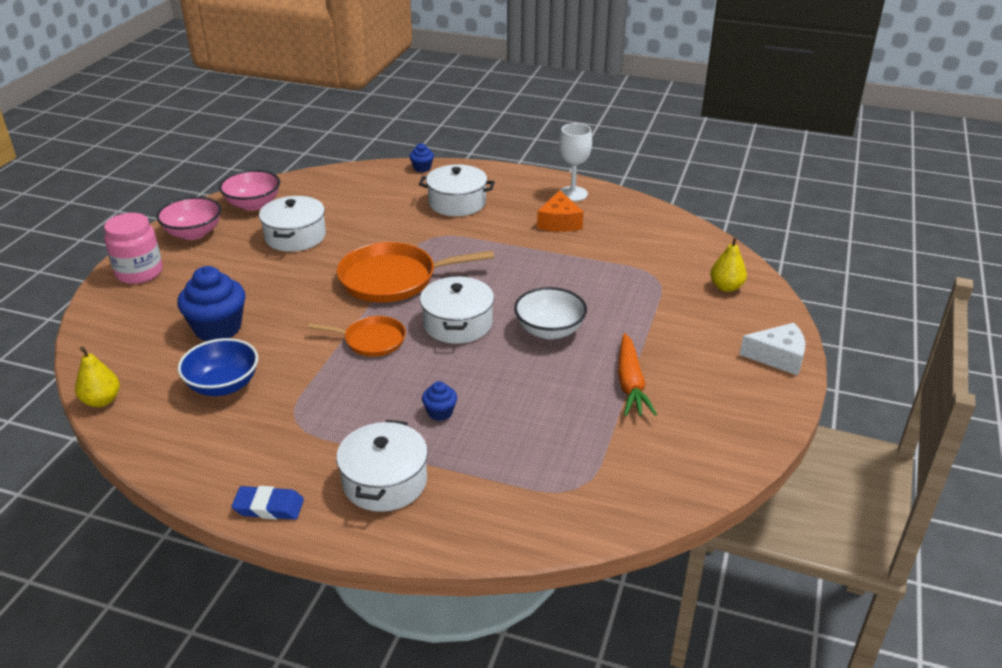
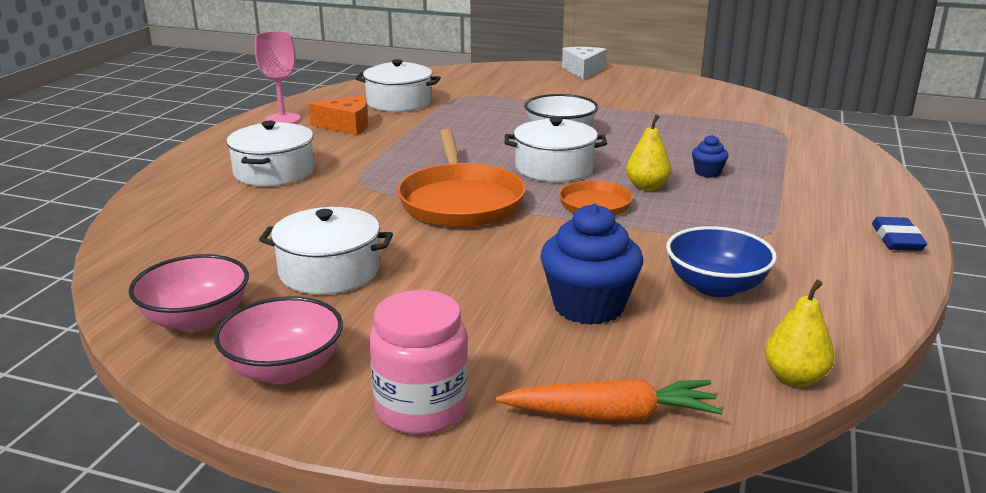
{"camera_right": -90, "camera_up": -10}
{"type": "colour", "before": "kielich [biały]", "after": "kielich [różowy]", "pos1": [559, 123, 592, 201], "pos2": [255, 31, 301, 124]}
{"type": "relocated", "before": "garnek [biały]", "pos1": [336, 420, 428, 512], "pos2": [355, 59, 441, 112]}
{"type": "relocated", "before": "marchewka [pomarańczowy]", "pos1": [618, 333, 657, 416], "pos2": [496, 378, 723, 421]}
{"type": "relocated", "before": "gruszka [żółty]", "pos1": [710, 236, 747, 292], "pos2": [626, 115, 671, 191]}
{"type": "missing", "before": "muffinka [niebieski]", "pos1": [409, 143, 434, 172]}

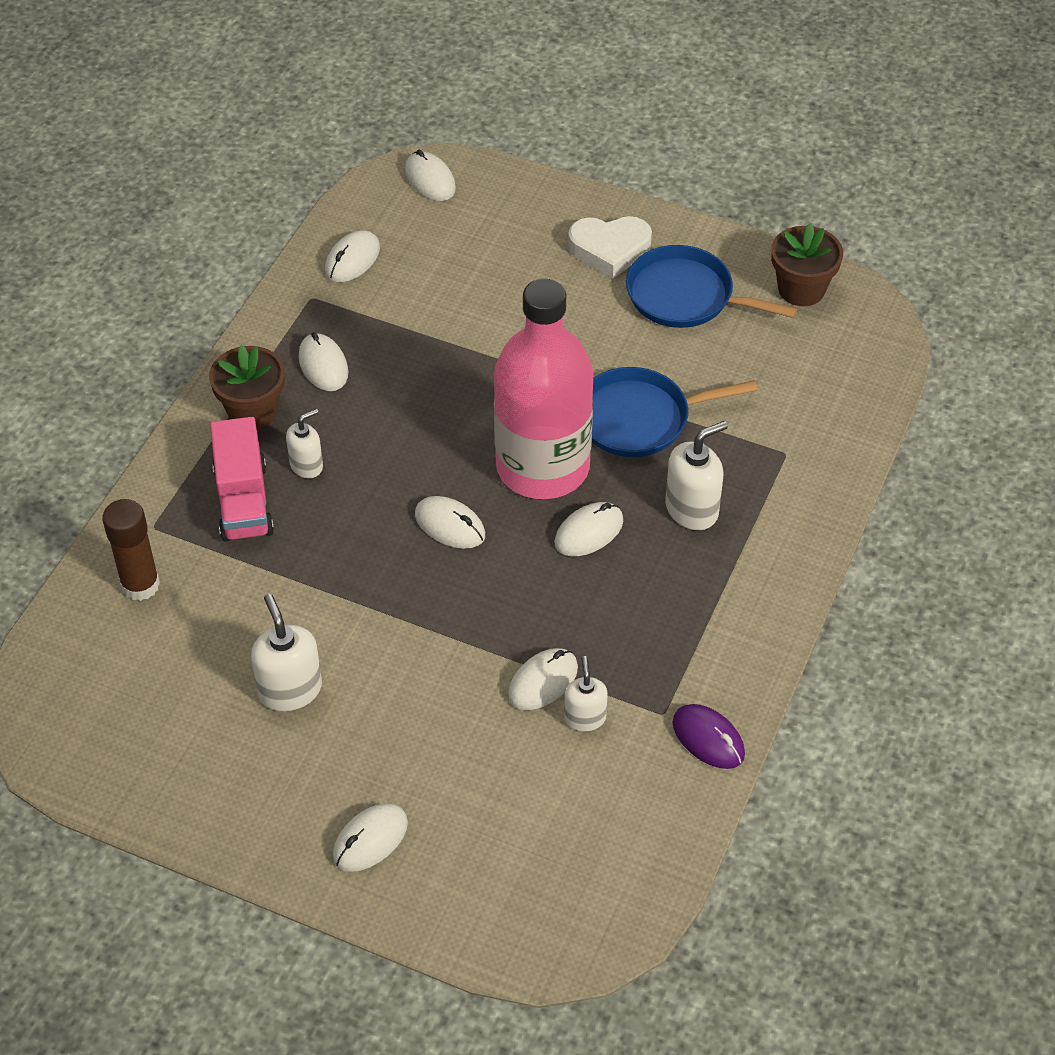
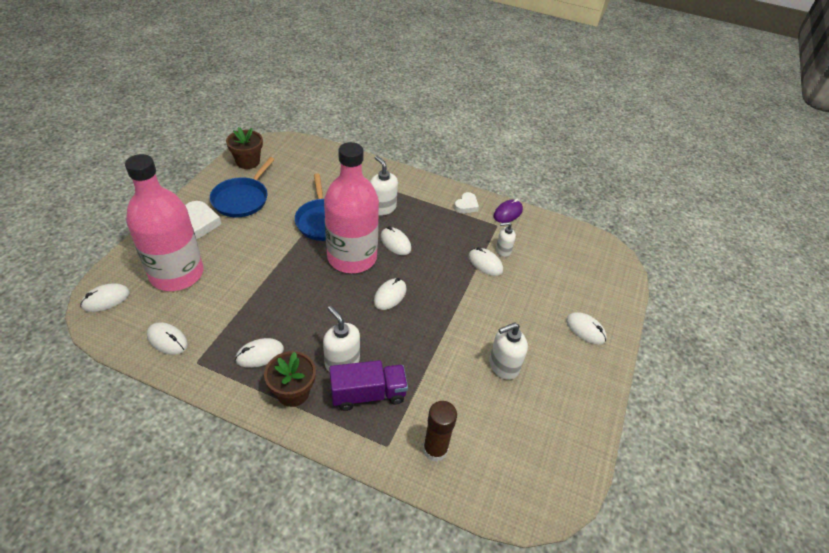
{"camera_right": -95, "camera_up": -5}
{"type": "appeared", "after": "butelka [różowy]", "pos2": [125, 154, 204, 291]}
{"type": "size", "before": "dozownik mydła [biały]", "pos1": [286, 409, 323, 478], "pos2": [323, 306, 360, 372], "scale": 1.56}
{"type": "colour", "before": "ciężarówka [różowy]", "after": "ciężarówka [fioletowy]", "pos1": [210, 417, 274, 542], "pos2": [329, 360, 408, 411]}
{"type": "appeared", "after": "serce [biały]", "pos2": [454, 192, 479, 213]}

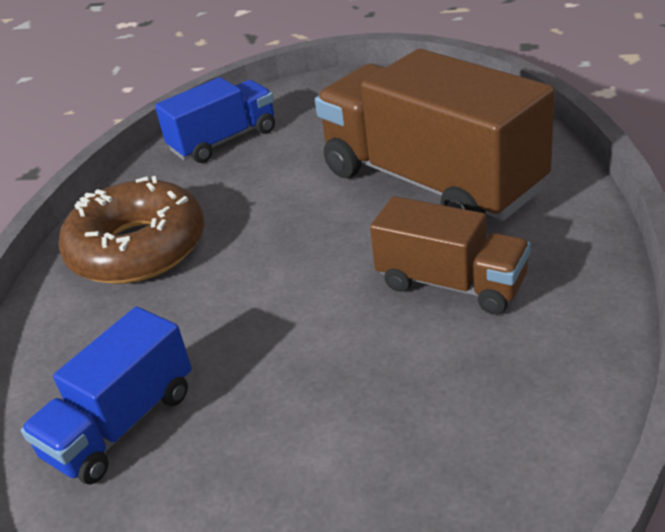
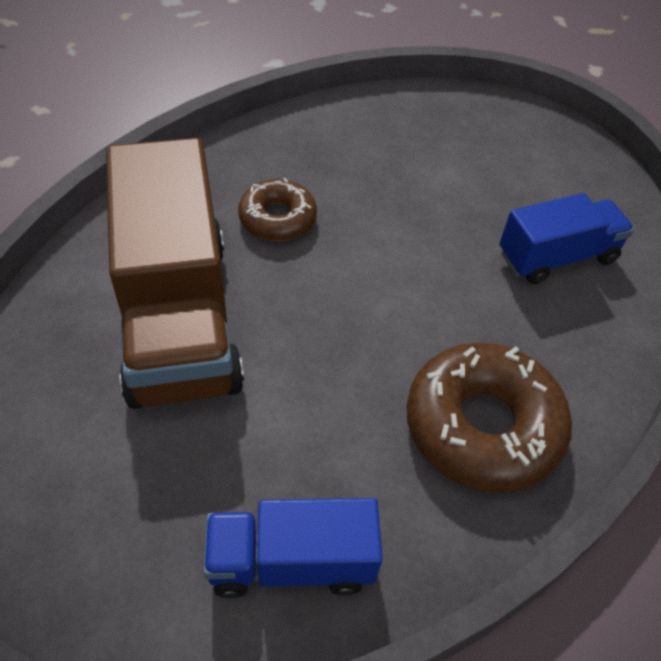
{"camera_right": -155, "camera_up": 15}
{"type": "exchanged", "before": "ciężarówka [brązowy]", "after": "donut [brązowy]", "pos1": [370, 196, 531, 315], "pos2": [238, 178, 317, 241]}

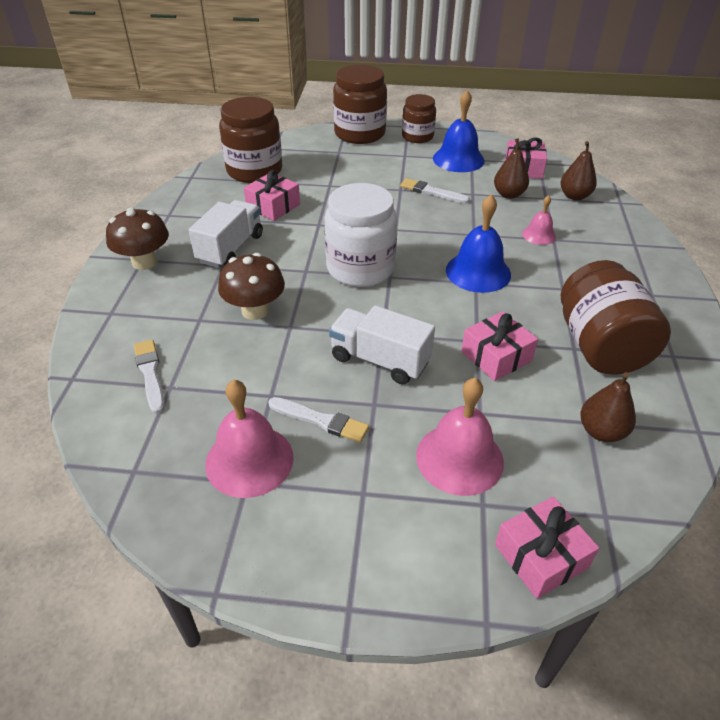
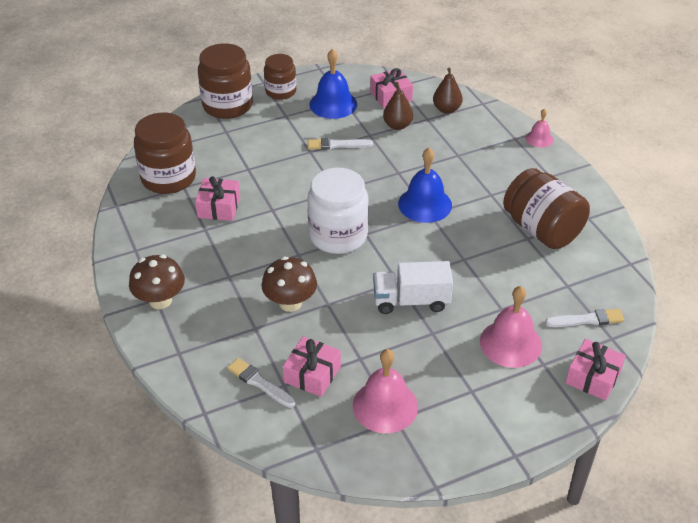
{"camera_right": -30, "camera_up": 0}
{"type": "relocated", "before": "prezent [różowy]", "pos1": [461, 311, 538, 381], "pos2": [283, 336, 341, 397]}
{"type": "relocated", "before": "dzwonek [różowy]", "pos1": [522, 195, 556, 245], "pos2": [526, 109, 553, 148]}
{"type": "relocated", "before": "pędzel [biały]", "pos1": [268, 397, 369, 443], "pos2": [545, 309, 624, 327]}
{"type": "missing", "before": "ciężarówka [biały]", "pos1": [189, 200, 263, 268]}
{"type": "missing", "before": "gruszka [brązowy]", "pos1": [580, 372, 636, 442]}

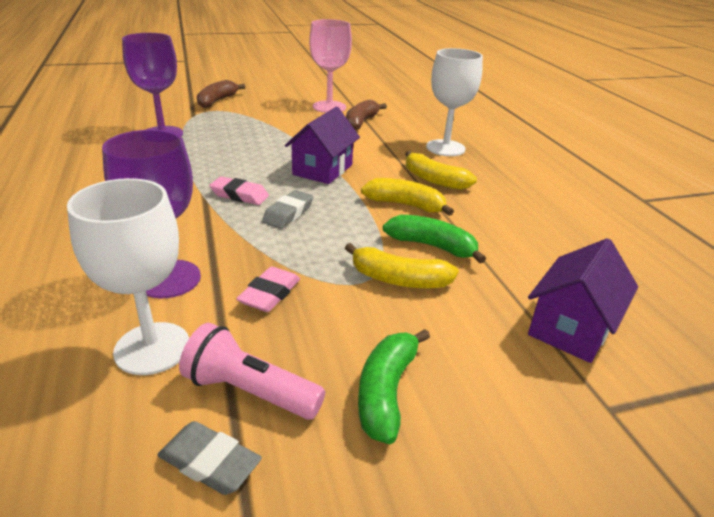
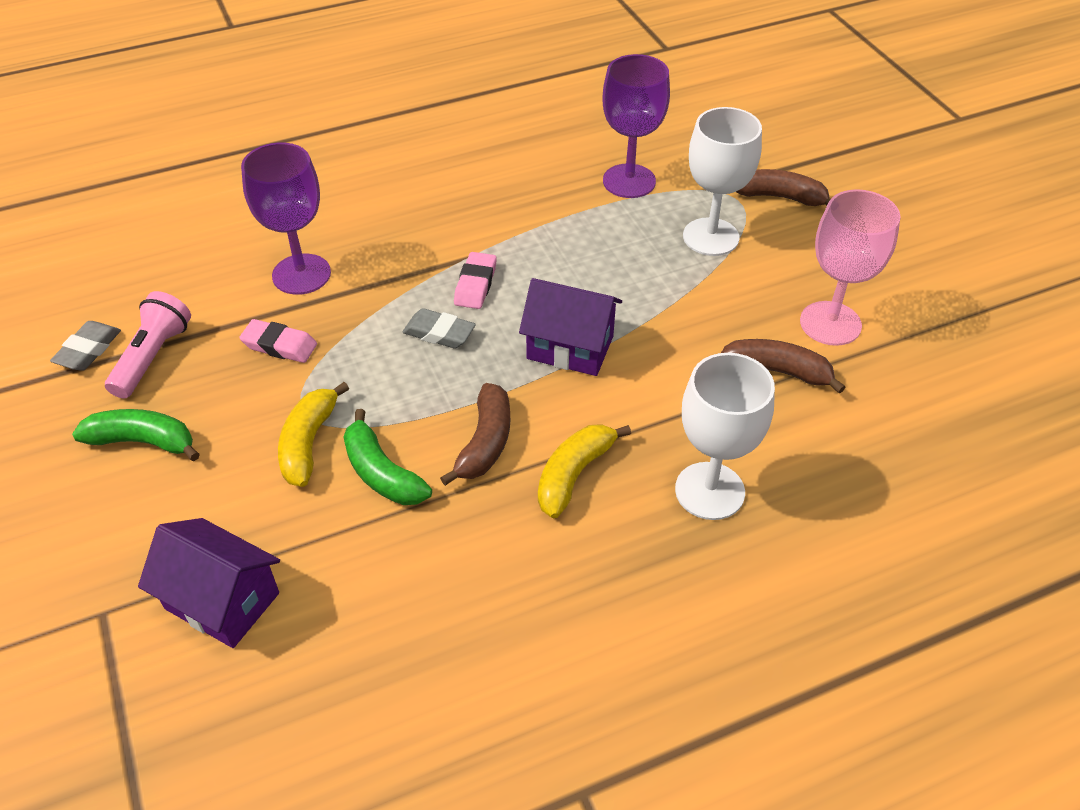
{"camera_right": 85, "camera_up": 15}
{"type": "spun", "before": "banan [zielony]", "pos1": [383, 215, 486, 263], "pos2": [343, 409, 432, 505], "turn": 120}
{"type": "colour", "before": "banan [żółty]", "after": "banan [brązowy]", "pos1": [361, 178, 454, 216], "pos2": [440, 383, 510, 486]}
{"type": "relocated", "before": "kielich [biały]", "pos1": [67, 178, 189, 375], "pos2": [683, 107, 762, 256]}

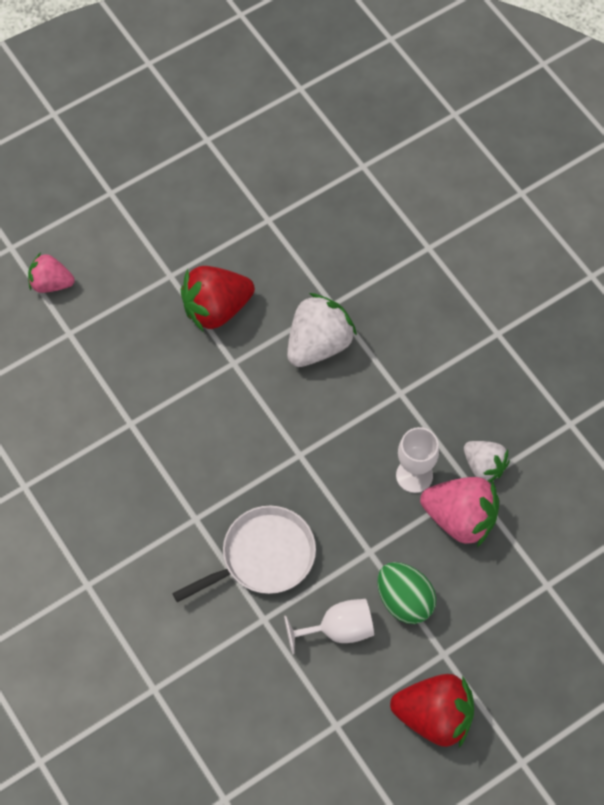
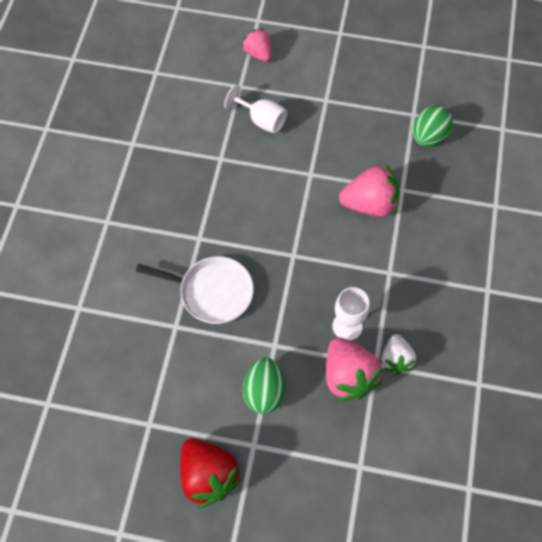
{"camera_right": 45, "camera_up": 0}
{"type": "relocated", "before": "kielich [biały]", "pos1": [284, 599, 374, 655], "pos2": [224, 84, 287, 134]}
{"type": "colour", "before": "truskawka [biały]", "after": "truskawka [różowy]", "pos1": [287, 293, 357, 367], "pos2": [339, 164, 400, 217]}
{"type": "appeared", "after": "jajko [zielony]", "pos2": [413, 105, 453, 147]}
{"type": "missing", "before": "truskawka [czerwony]", "pos1": [180, 266, 255, 331]}

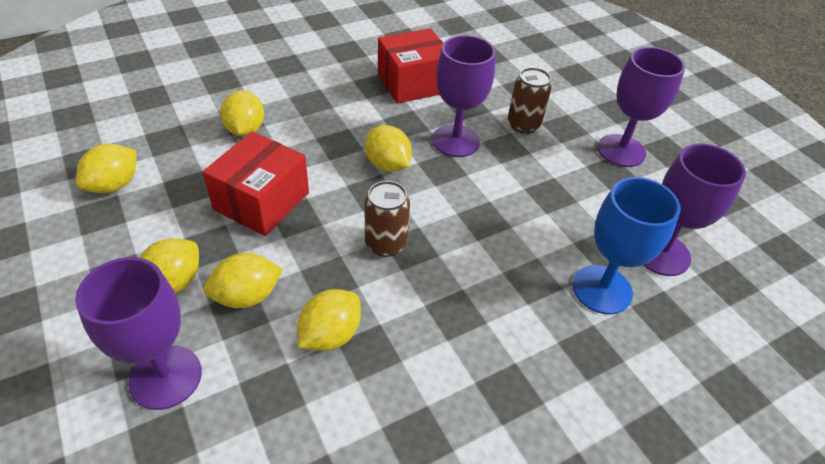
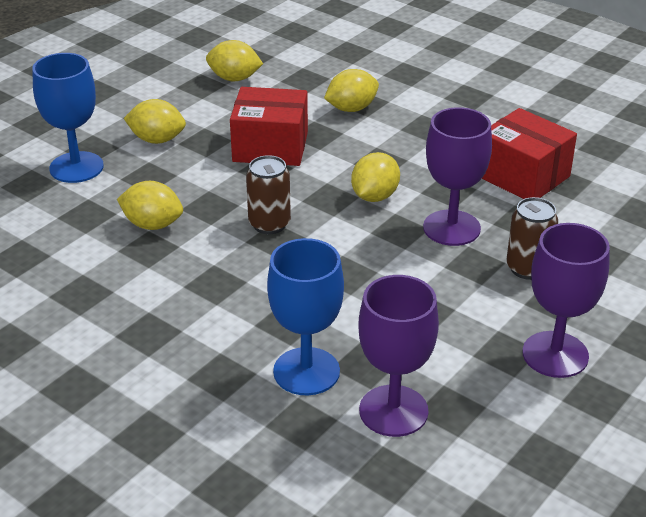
{"camera_right": 70, "camera_up": -10}
{"type": "colour", "before": "kielich [fioletowy]", "after": "kielich [niebieski]", "pos1": [75, 257, 202, 410], "pos2": [32, 53, 104, 183]}
{"type": "missing", "before": "cytryna [żółty]", "pos1": [204, 253, 283, 308]}

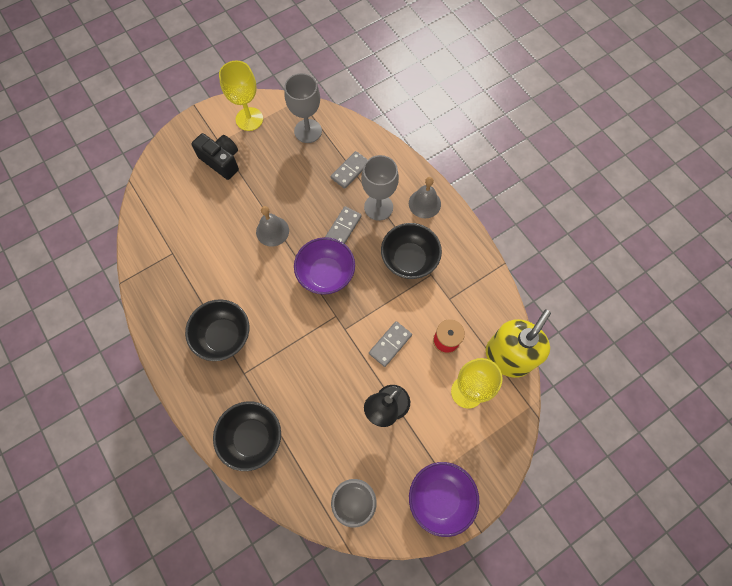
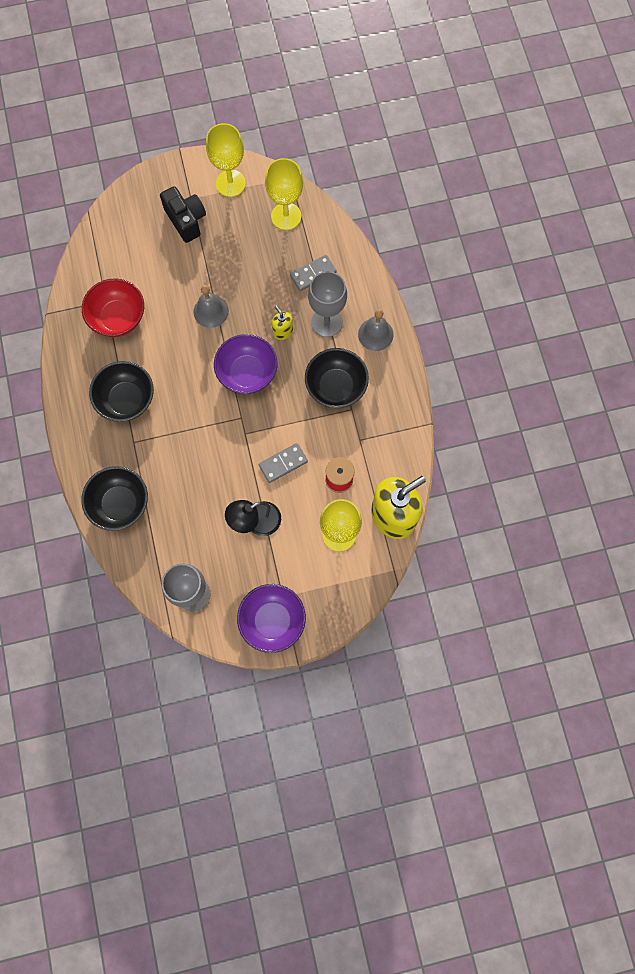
{"camera_right": 20, "camera_up": 5}
{"type": "appeared", "after": "miska [czerwony]", "pos2": [82, 278, 144, 337]}
{"type": "colour", "before": "kielich [szary]", "after": "kielich [żółty]", "pos1": [284, 73, 322, 143], "pos2": [265, 158, 303, 230]}
{"type": "exchanged", "before": "kostka domina [szary]", "after": "dozownik mydła [żółty]", "pos1": [325, 206, 362, 244], "pos2": [272, 305, 293, 340]}

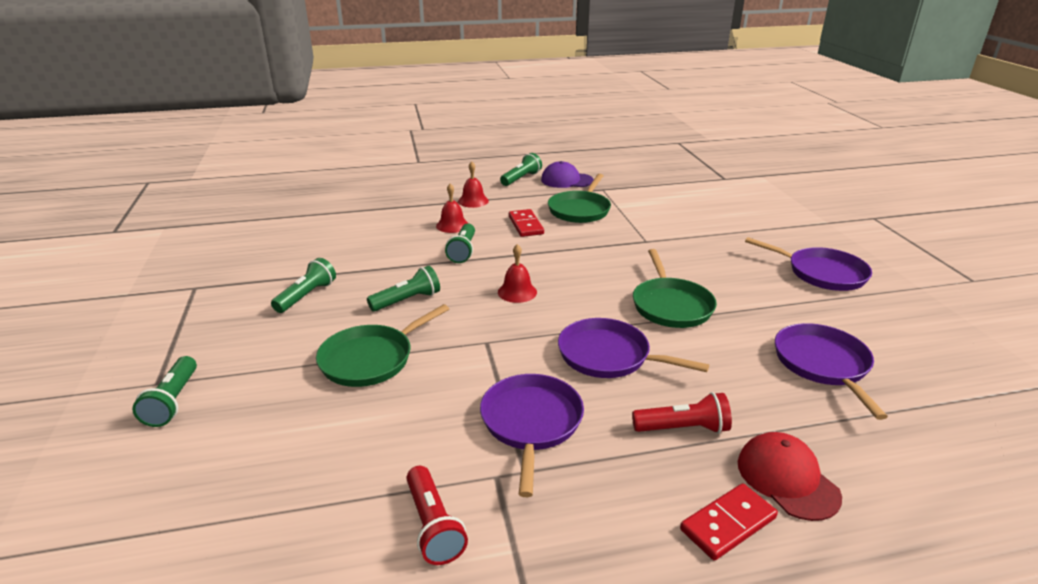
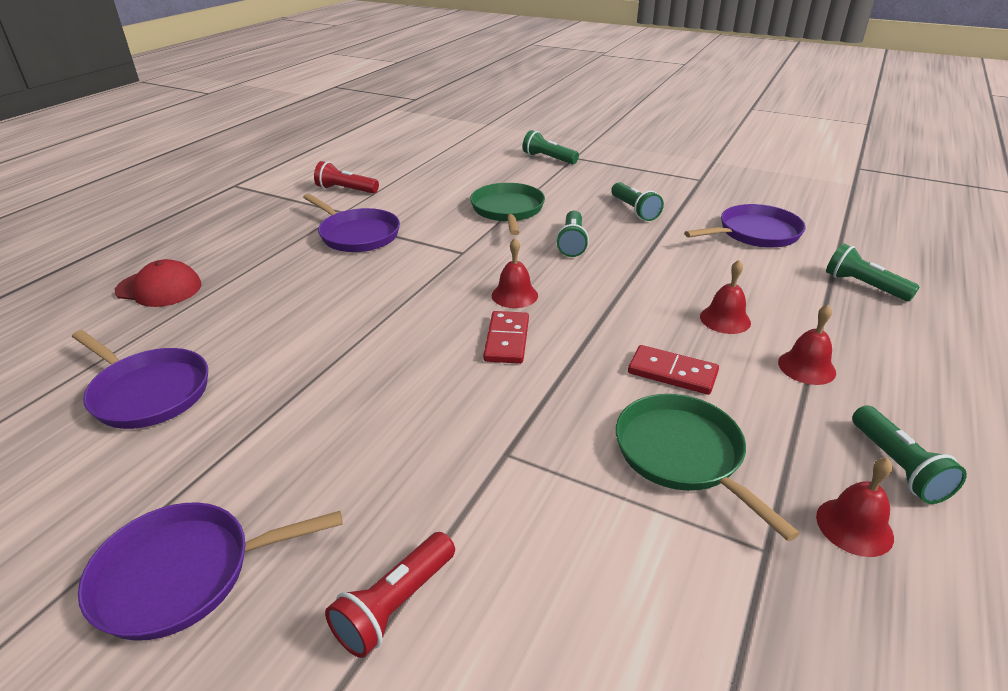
{"camera_right": 130, "camera_up": 5}
{"type": "relocated", "before": "latarka [czerwony]", "pos1": [632, 392, 732, 434], "pos2": [325, 532, 455, 658]}
{"type": "relocated", "before": "kostka domina [czerwony]", "pos1": [680, 483, 778, 561], "pos2": [483, 311, 529, 364]}
{"type": "relocated", "before": "patelnia [fioletowy]", "pos1": [558, 318, 709, 378], "pos2": [684, 204, 806, 248]}
{"type": "exchanged", "before": "czapka [fioletowy]", "after": "dzwonek [czerwony]", "pos1": [541, 161, 594, 188], "pos2": [816, 457, 894, 557]}
{"type": "relocated", "before": "latarka [zielony]", "pos1": [445, 223, 475, 263], "pos2": [826, 243, 920, 301]}
{"type": "missing", "before": "patelnia [zielony]", "pos1": [633, 249, 717, 328]}

